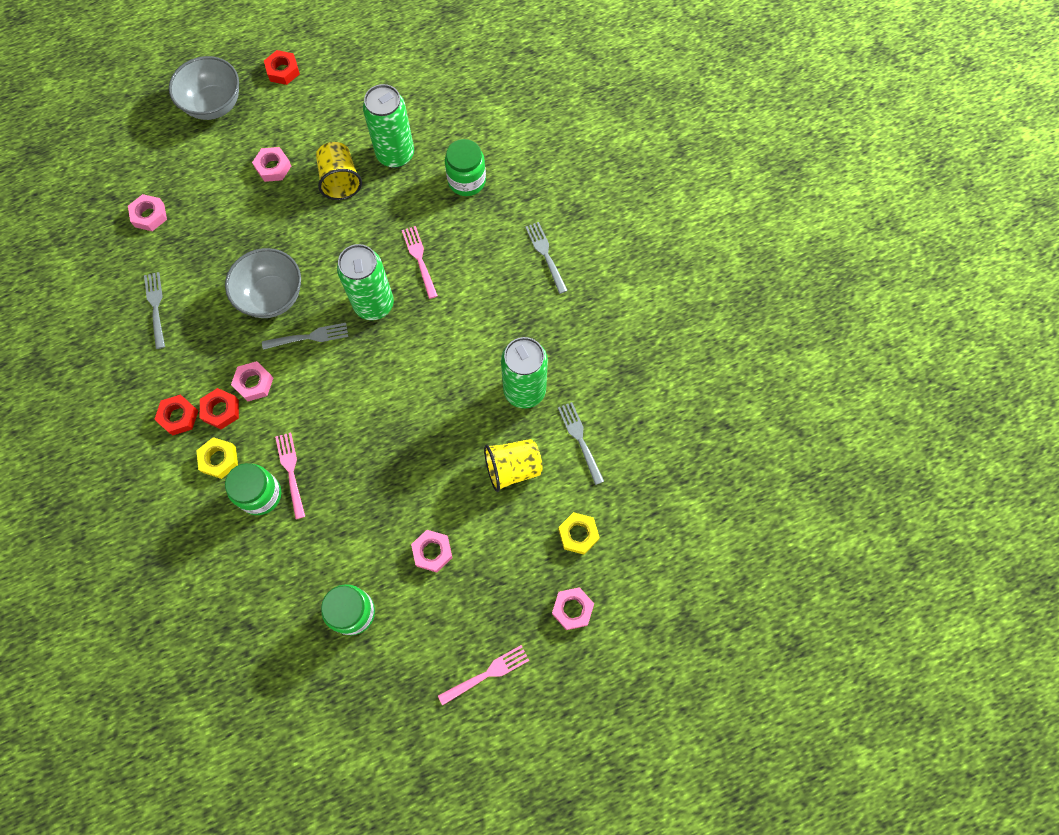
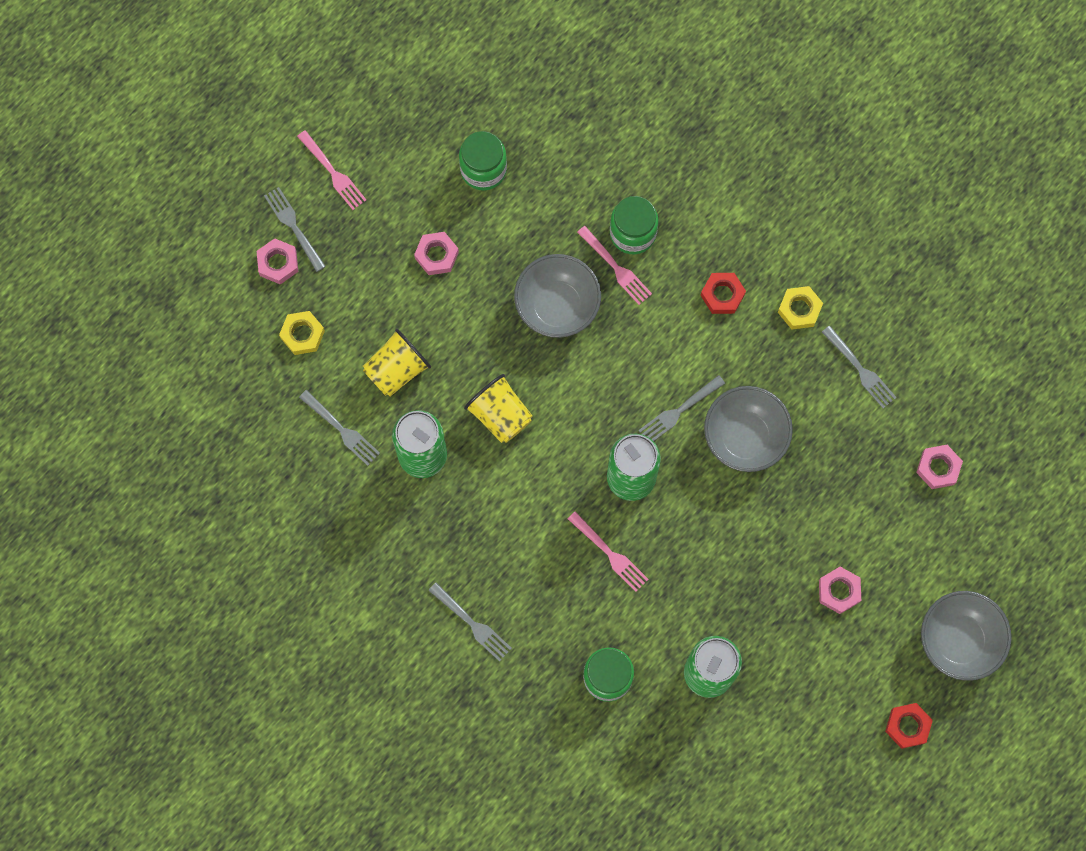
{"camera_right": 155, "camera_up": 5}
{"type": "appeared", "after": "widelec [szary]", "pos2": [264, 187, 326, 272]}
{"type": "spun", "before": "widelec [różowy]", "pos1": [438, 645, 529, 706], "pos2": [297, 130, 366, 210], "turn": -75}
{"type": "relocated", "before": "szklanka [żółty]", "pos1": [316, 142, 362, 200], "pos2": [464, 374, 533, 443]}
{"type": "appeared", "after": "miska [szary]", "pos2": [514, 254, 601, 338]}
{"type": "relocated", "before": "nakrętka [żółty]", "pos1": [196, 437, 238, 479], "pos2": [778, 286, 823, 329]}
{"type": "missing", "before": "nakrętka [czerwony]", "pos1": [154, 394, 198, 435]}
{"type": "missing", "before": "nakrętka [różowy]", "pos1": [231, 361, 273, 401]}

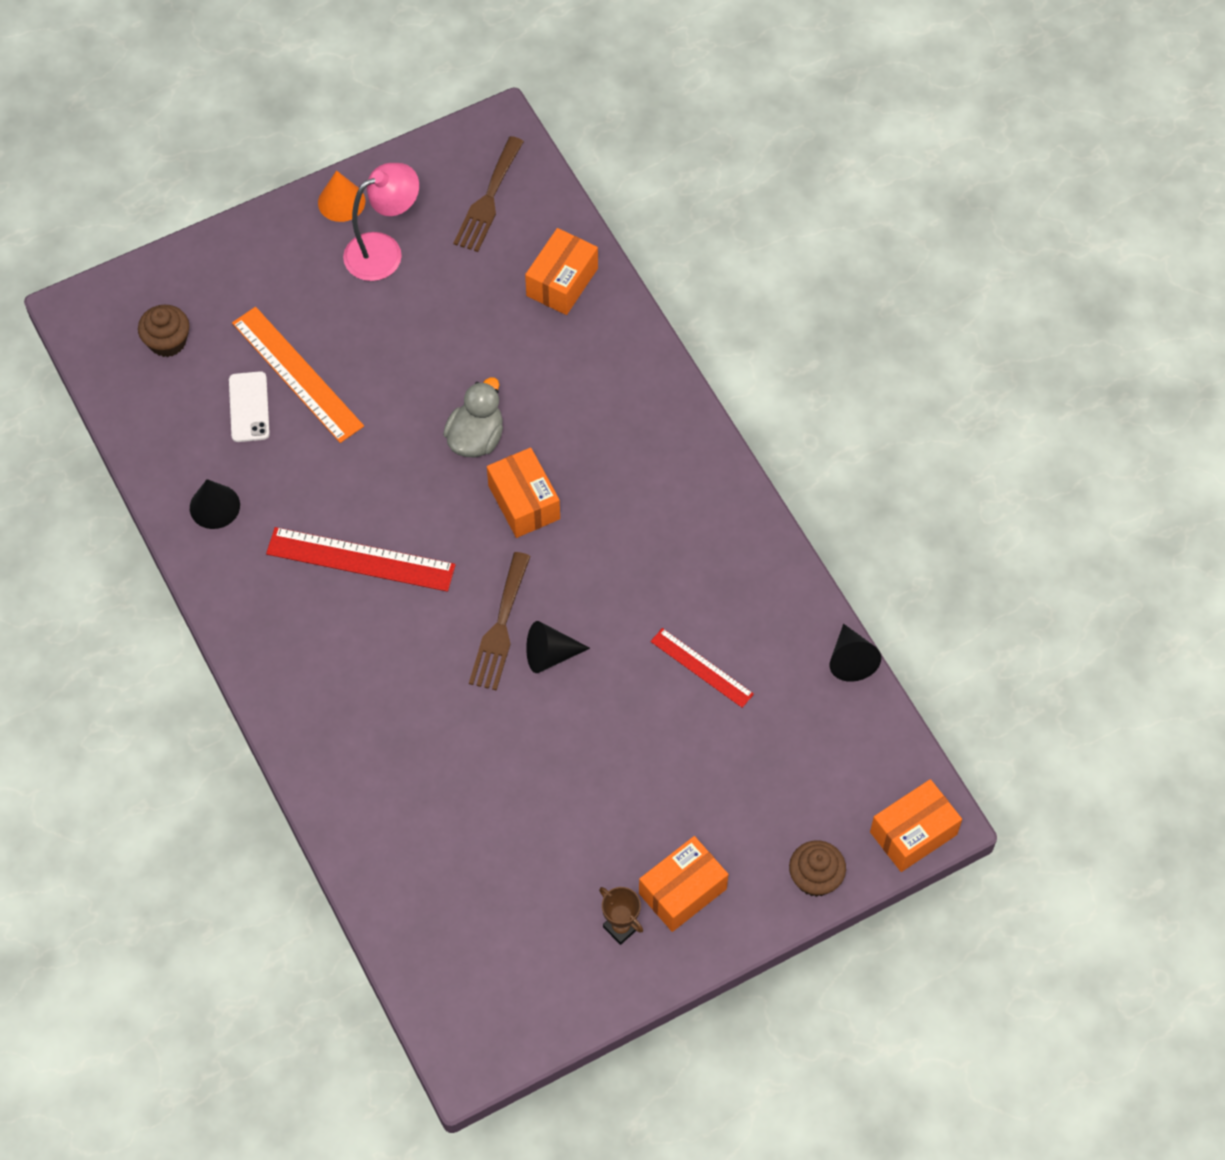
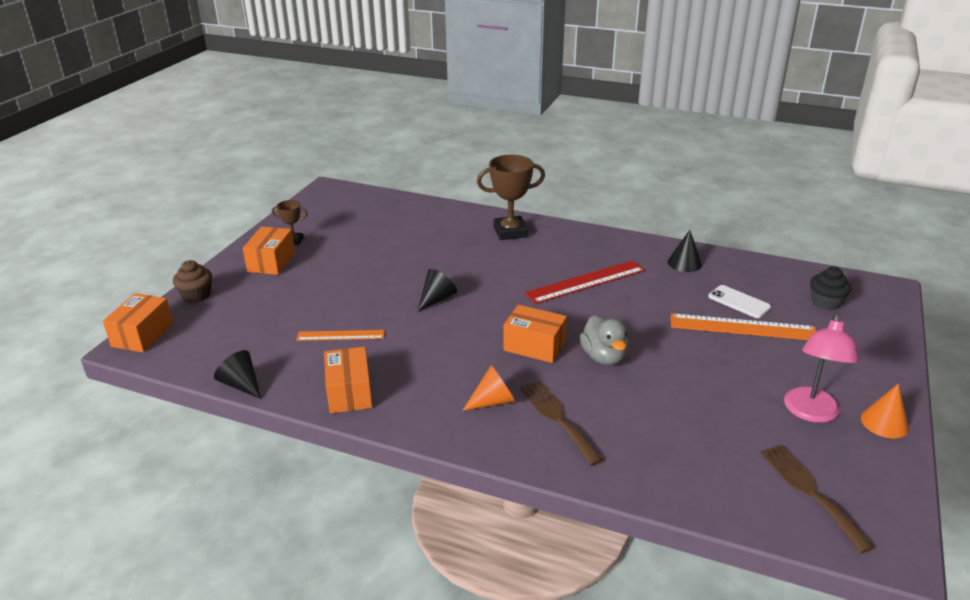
{"camera_right": 140, "camera_up": -30}
{"type": "colour", "before": "linijka [czerwony]", "after": "linijka [pomarańczowy]", "pos1": [650, 628, 754, 708], "pos2": [296, 330, 385, 341]}
{"type": "relocated", "before": "pudełko [pomarańczowy]", "pos1": [525, 228, 598, 315], "pos2": [324, 347, 372, 414]}
{"type": "appeared", "after": "stożek [pomarańczowy]", "pos2": [462, 365, 515, 411]}
{"type": "appeared", "after": "puchar [brązowy]", "pos2": [477, 155, 545, 240]}
{"type": "relocated", "before": "widelec [brązowy]", "pos1": [469, 552, 531, 691], "pos2": [520, 381, 603, 466]}
{"type": "colour", "before": "muffinka [brązowy]", "after": "muffinka [czarny]", "pos1": [138, 305, 189, 357], "pos2": [810, 267, 851, 310]}

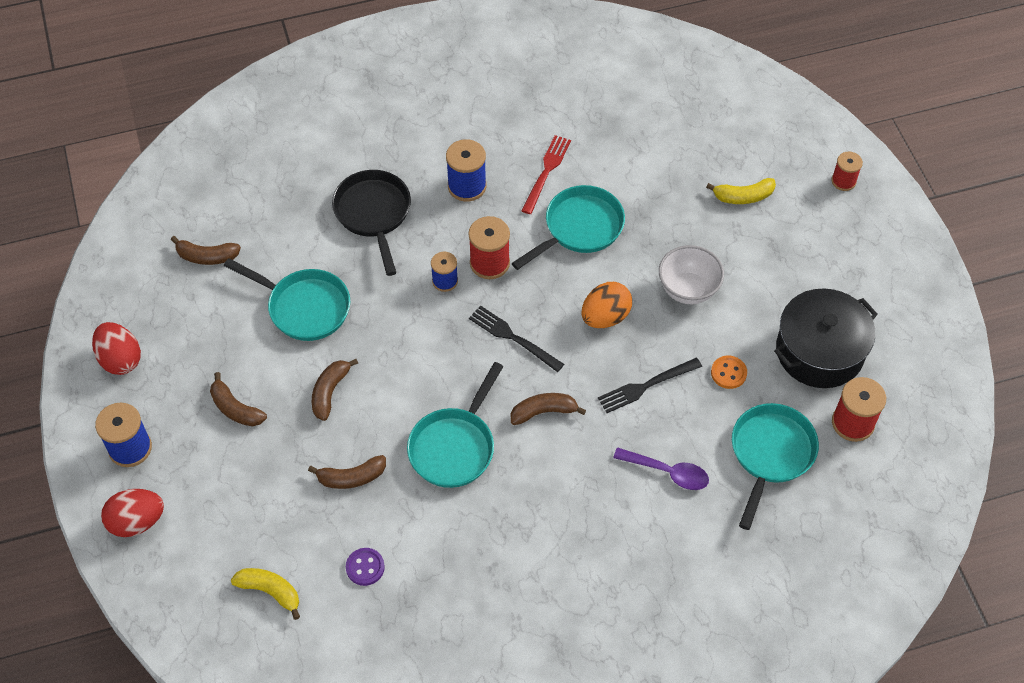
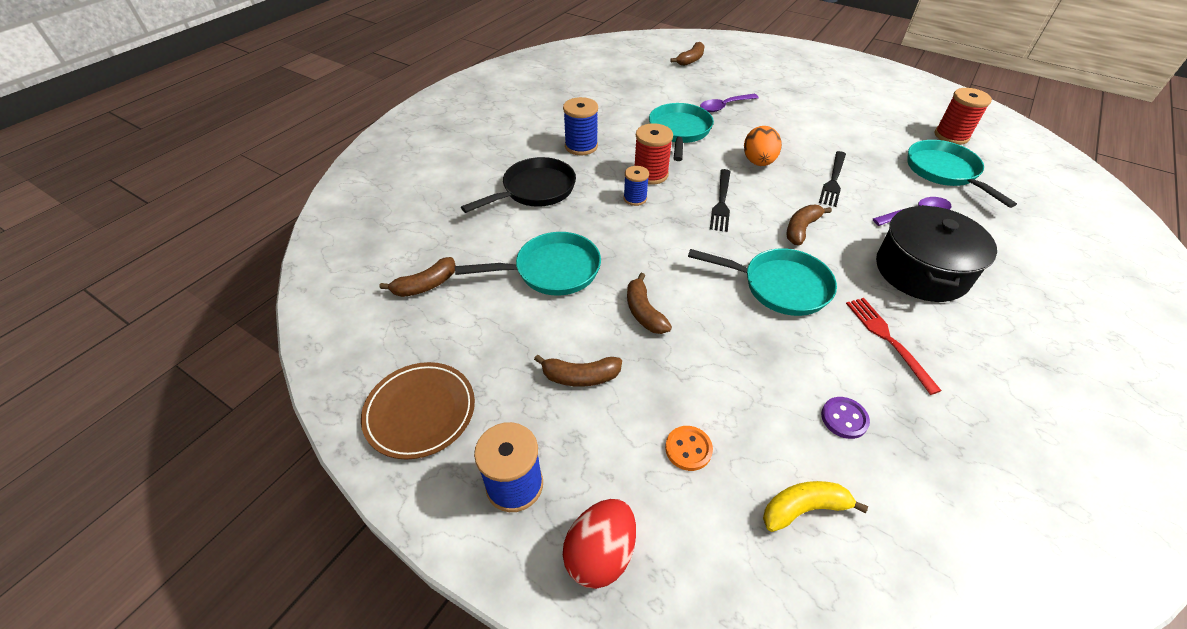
{"camera_right": -40, "camera_up": -10}
{"type": "exchanged", "before": "jajko [czerwony]", "after": "talerz [brązowy]", "pos1": [92, 322, 141, 375], "pos2": [361, 362, 475, 460]}
{"type": "spun", "before": "patelnia [czarny]", "pos1": [332, 170, 411, 276], "pos2": [461, 157, 576, 213], "turn": 105}
{"type": "relocated", "before": "guzik [pomarańczowy]", "pos1": [711, 356, 747, 389], "pos2": [665, 426, 713, 471]}
{"type": "relocated", "before": "banan [brązowy]", "pos1": [308, 455, 386, 489], "pos2": [670, 42, 704, 66]}
{"type": "spun", "before": "patelnia [turkusowy]", "pos1": [407, 362, 504, 488], "pos2": [688, 248, 837, 316], "turn": -60}
{"type": "appeared", "after": "łyżka [fioletowy]", "pos2": [700, 94, 759, 112]}
{"type": "spun", "before": "widelec [czarny]", "pos1": [469, 305, 564, 372], "pos2": [710, 169, 731, 232], "turn": -75}
{"type": "relocated", "before": "widelec [czerwony]", "pos1": [521, 135, 571, 214], "pos2": [846, 298, 942, 395]}
{"type": "relocated", "before": "garnek [czarny]", "pos1": [774, 288, 878, 388], "pos2": [876, 205, 997, 302]}
{"type": "missing", "before": "miska [biały]", "pos1": [659, 245, 724, 304]}
{"type": "missing", "before": "banan [żółty]", "pos1": [706, 178, 776, 204]}
{"type": "missing", "before": "szpulka [czerwony]", "pos1": [832, 152, 863, 191]}

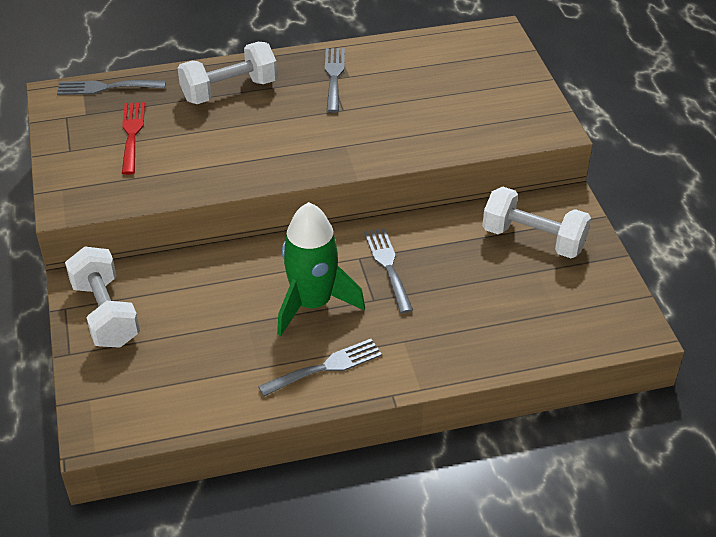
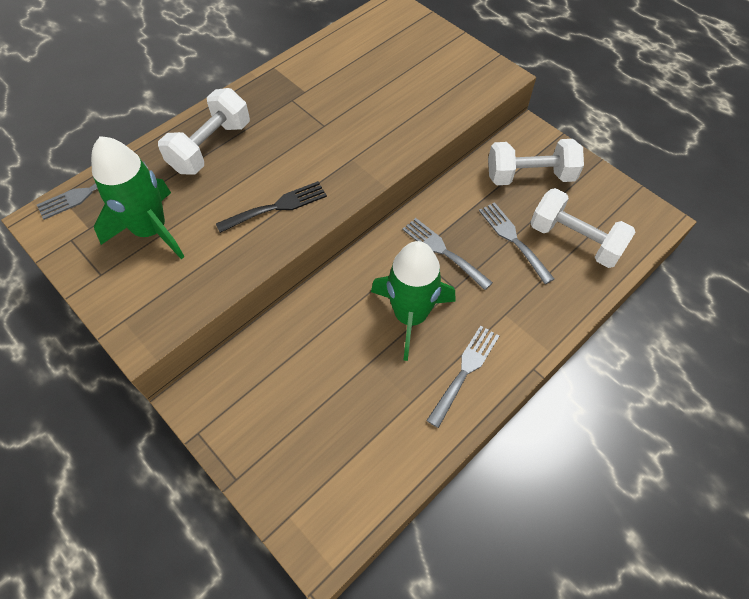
{"camera_right": -30, "camera_up": 15}
{"type": "exchanged", "before": "widelec [czerwony]", "after": "rakieta [zielony]", "pos1": [122, 102, 145, 175], "pos2": [91, 136, 185, 259]}
{"type": "appeared", "after": "widelec [czarny]", "pos2": [216, 181, 327, 233]}
{"type": "relocated", "before": "widelec [szary]", "pos1": [325, 48, 345, 113], "pos2": [479, 202, 554, 284]}
{"type": "relocated", "before": "hantel [biały]", "pos1": [65, 246, 140, 348], "pos2": [530, 188, 635, 268]}

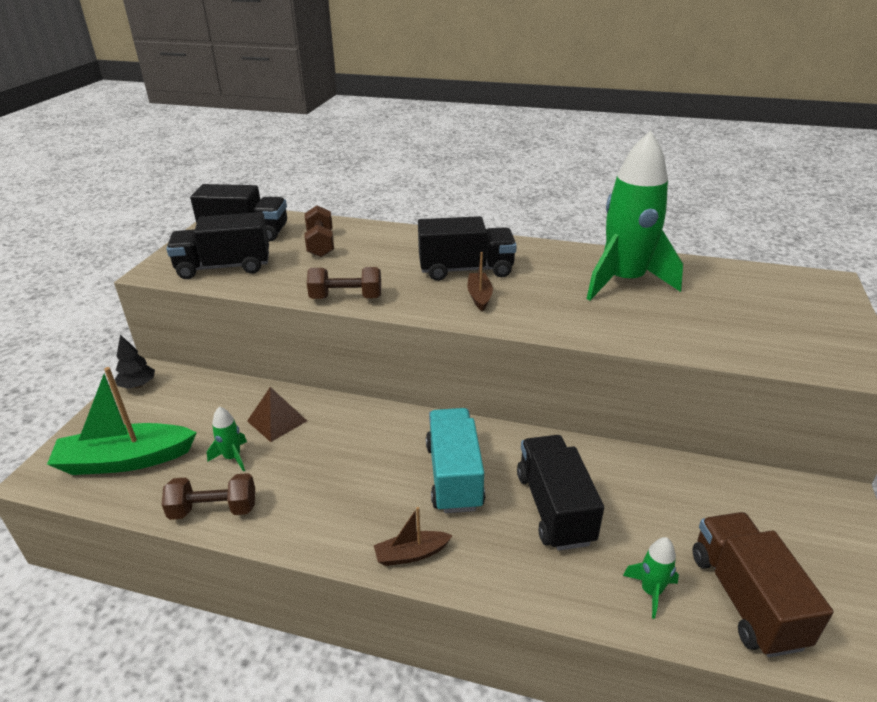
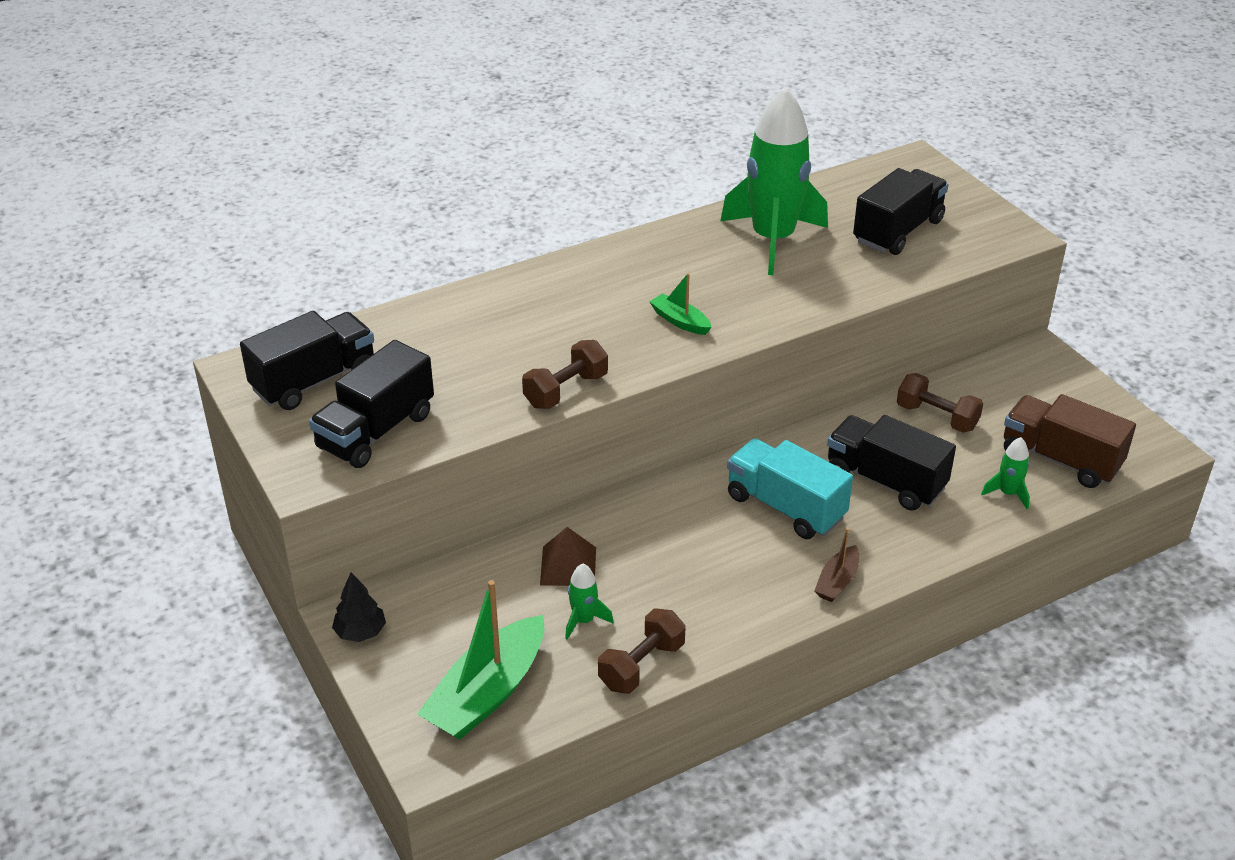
{"camera_right": -45, "camera_up": 5}
{"type": "colour", "before": "łódka [brązowy]", "after": "łódka [zielony]", "pos1": [467, 252, 493, 312], "pos2": [650, 273, 712, 335]}
{"type": "relocated", "before": "ciężarówka [czarny]", "pos1": [418, 216, 517, 281], "pos2": [853, 168, 949, 255]}
{"type": "relocated", "before": "hantel [brązowy]", "pos1": [305, 206, 334, 257], "pos2": [897, 373, 983, 433]}

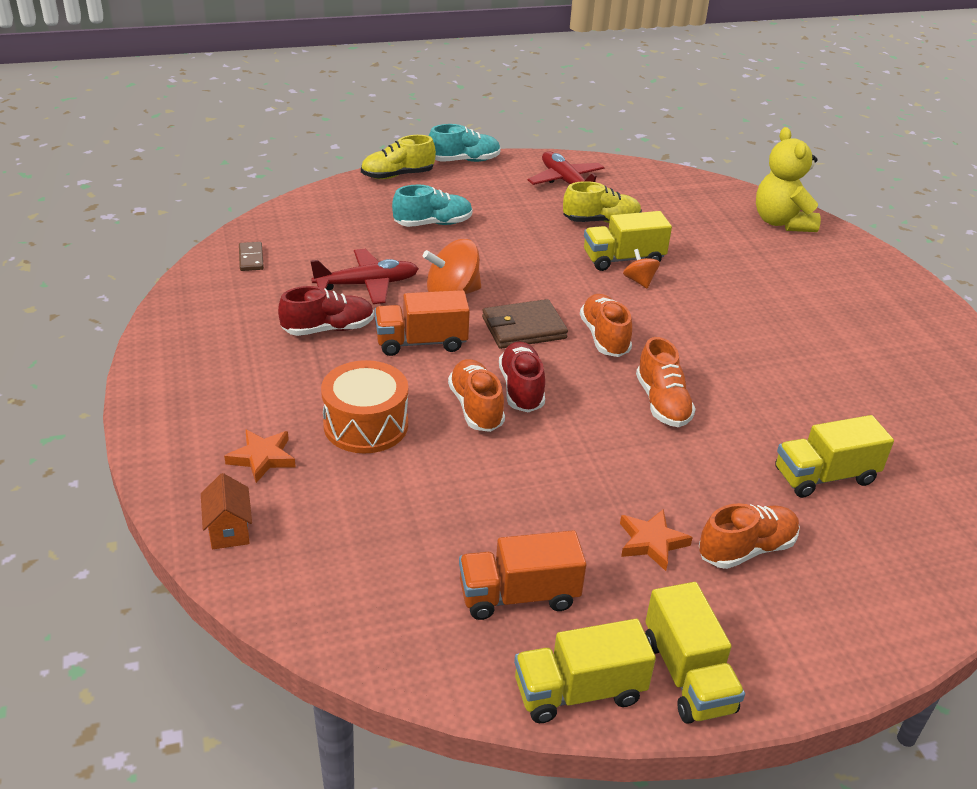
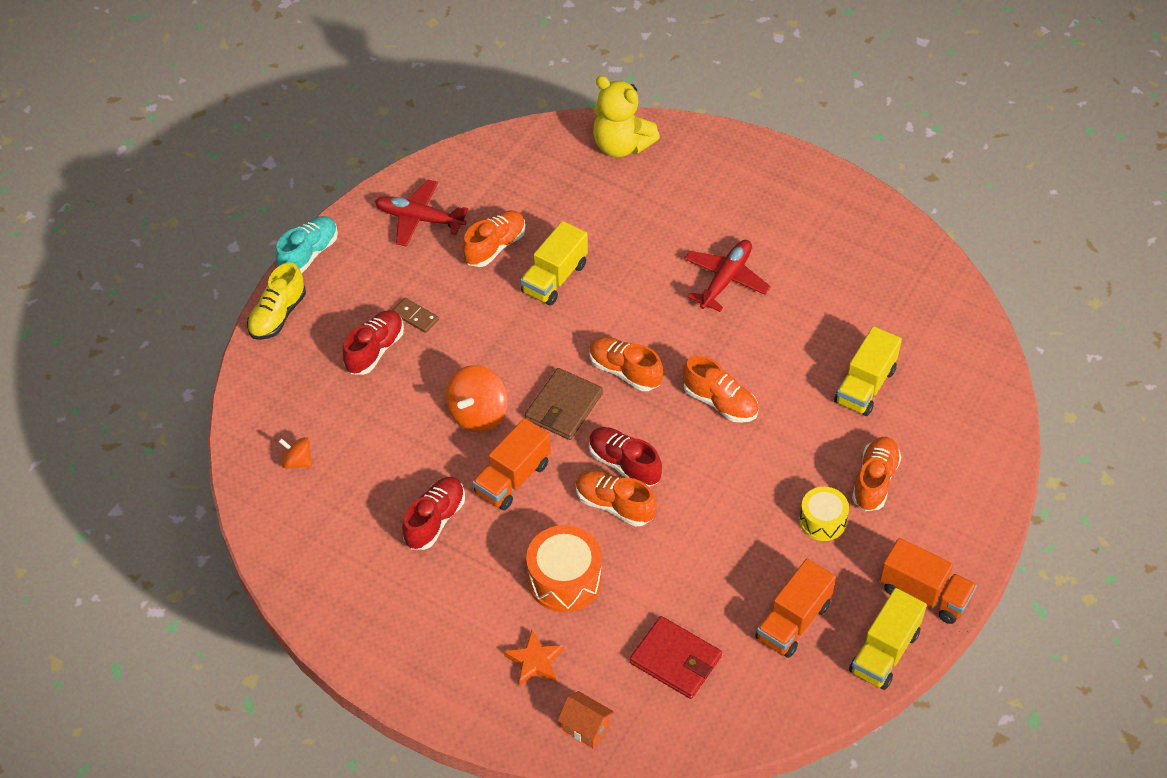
{"camera_right": -40, "camera_up": 15}
{"type": "relocated", "before": "bączek [pomarańczowy]", "pos1": [623, 249, 660, 288], "pos2": [278, 437, 312, 468]}
{"type": "colour", "before": "but [turkusowy]", "after": "but [czerwony]", "pos1": [392, 184, 473, 227], "pos2": [343, 310, 404, 375]}
{"type": "relocated", "before": "kostka domina [brązowy]", "pos1": [239, 242, 264, 271], "pos2": [392, 298, 439, 333]}
{"type": "colour", "before": "but [żółty]", "after": "but [pomarańczowy]", "pos1": [563, 181, 642, 223], "pos2": [462, 211, 525, 267]}
{"type": "appeared", "after": "portfel [czerwony]", "pos2": [630, 616, 722, 699]}
{"type": "relocated", "before": "samolot [czerwony]", "pos1": [310, 249, 419, 304], "pos2": [684, 240, 771, 312]}
{"type": "exchanged", "before": "gwiazda [pomarańczowy]", "after": "bęben [żółty]", "pos1": [620, 509, 693, 571], "pos2": [799, 487, 849, 541]}
{"type": "colour", "before": "ciężarówka [żółty]", "after": "ciężarówka [pomarańczowy]", "pos1": [645, 582, 745, 724], "pos2": [880, 538, 977, 624]}

